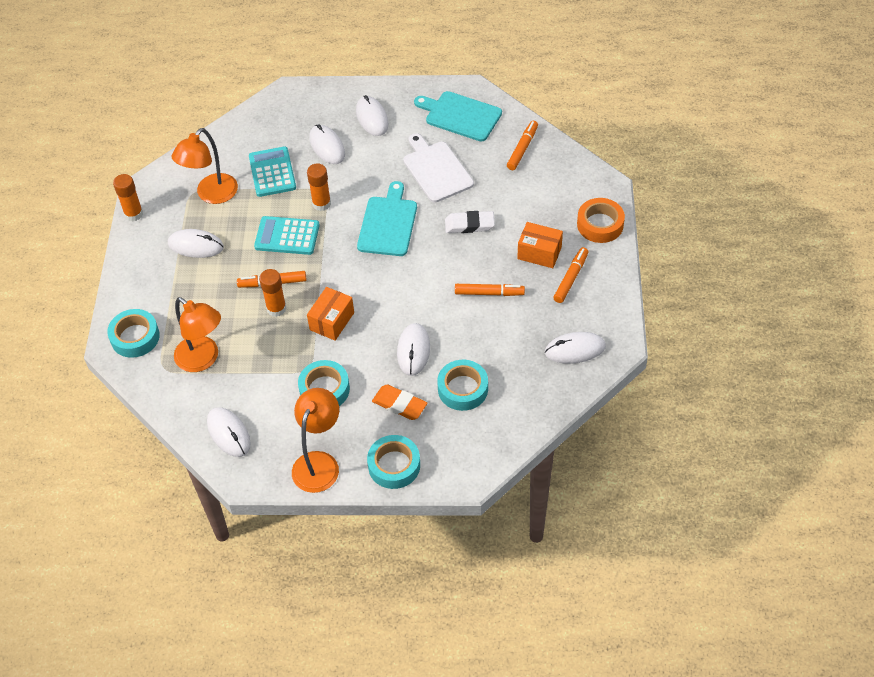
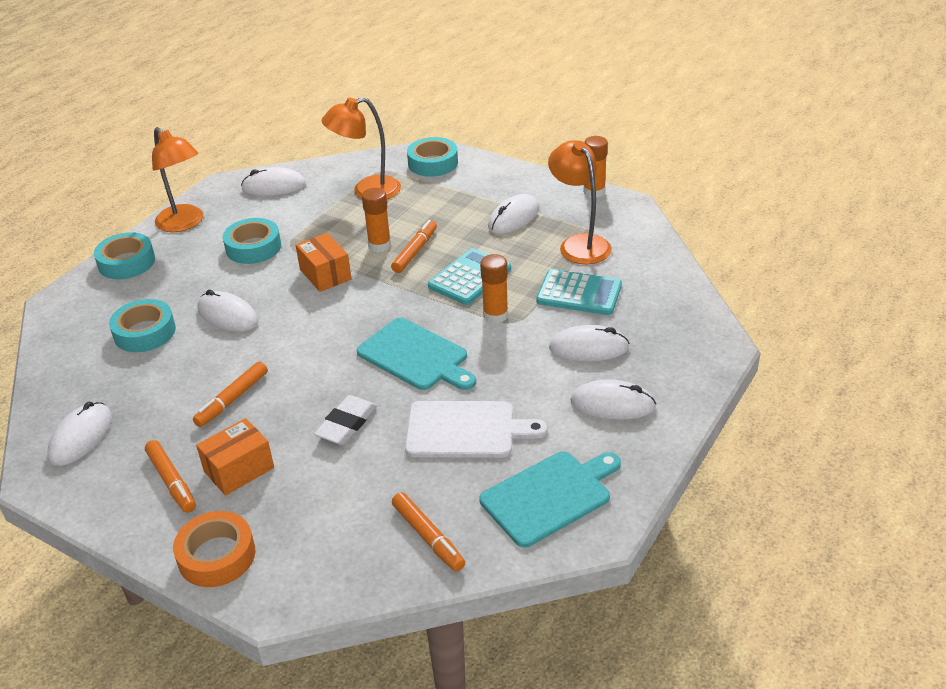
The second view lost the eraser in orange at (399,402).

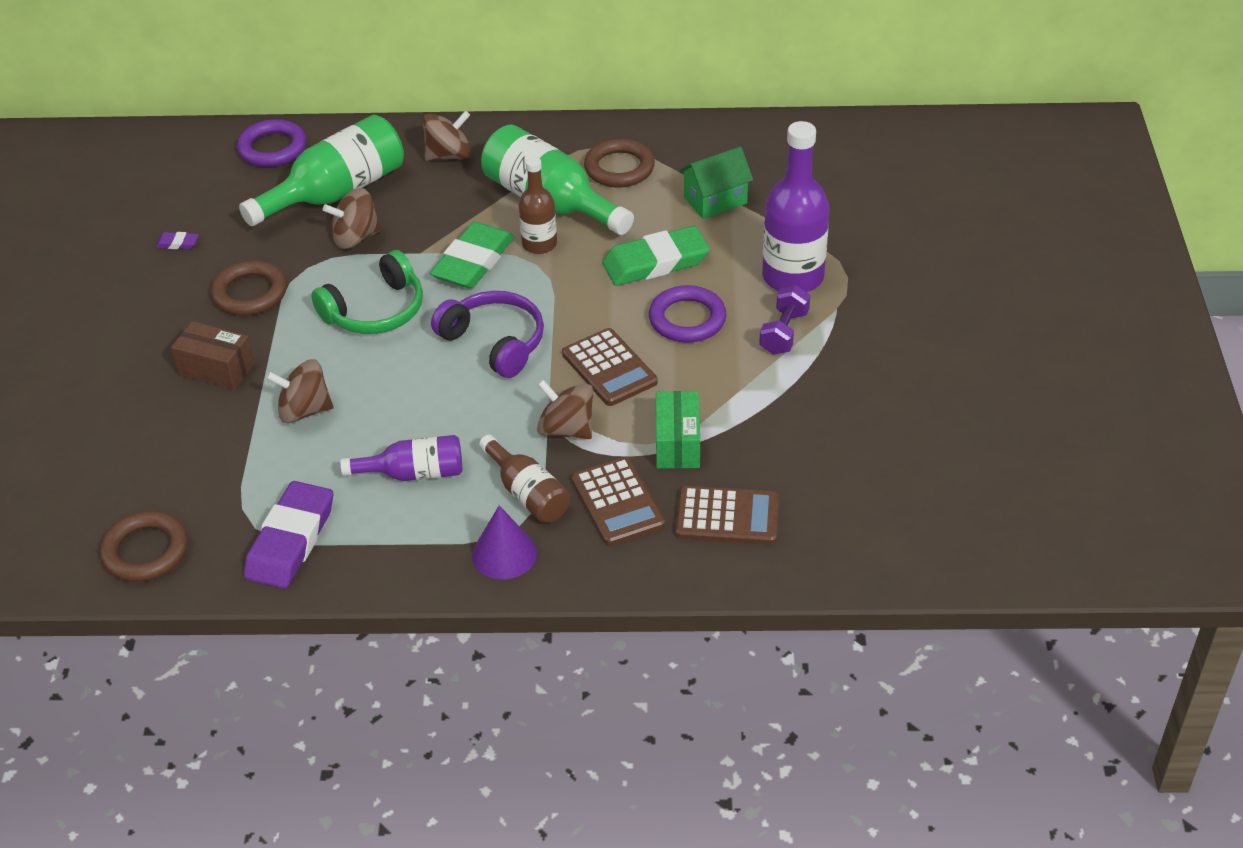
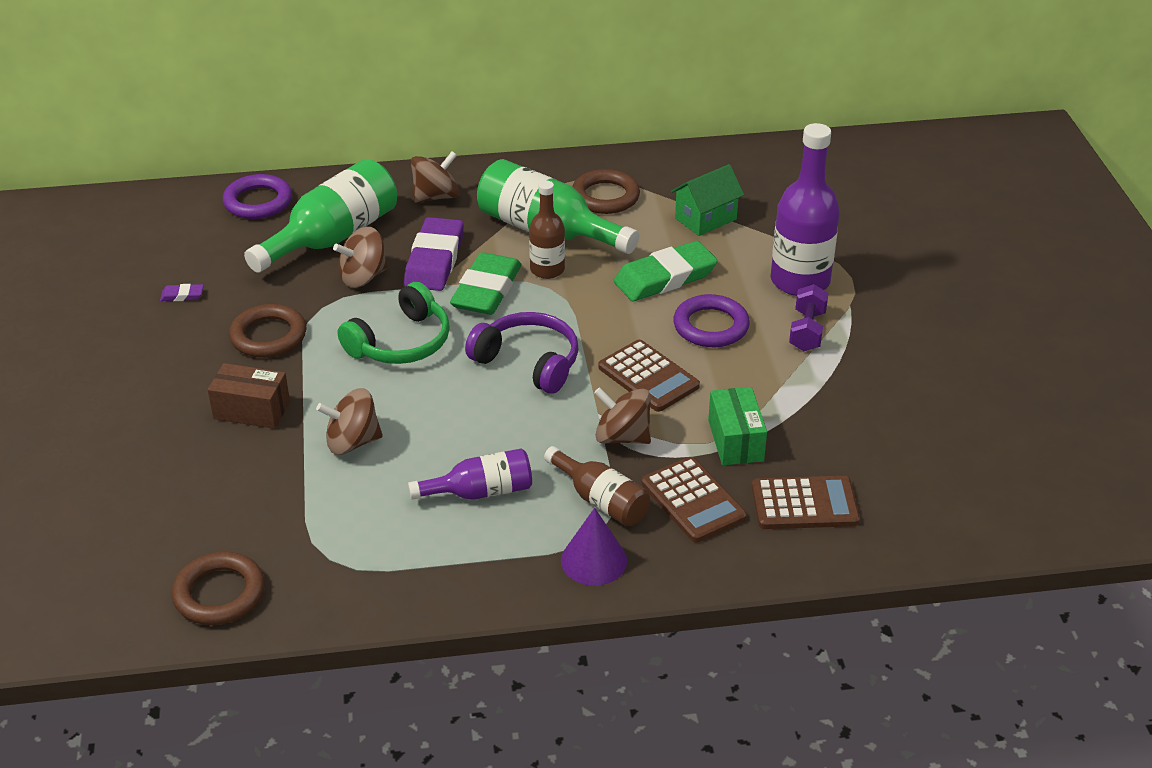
The eraser in purple ended up elsewhere, having gone from (288,535) to (434,254).

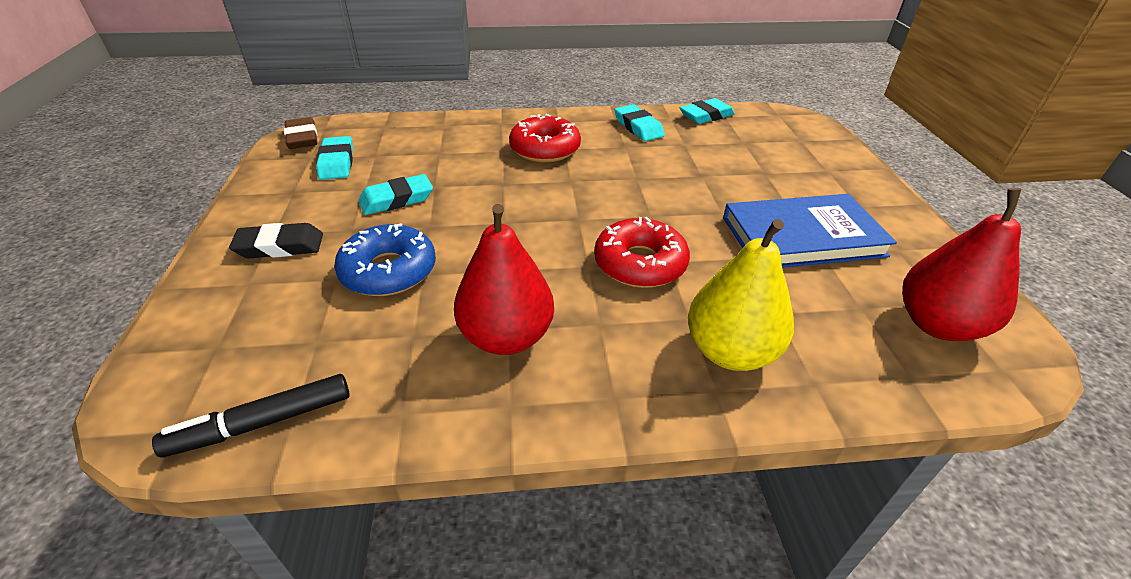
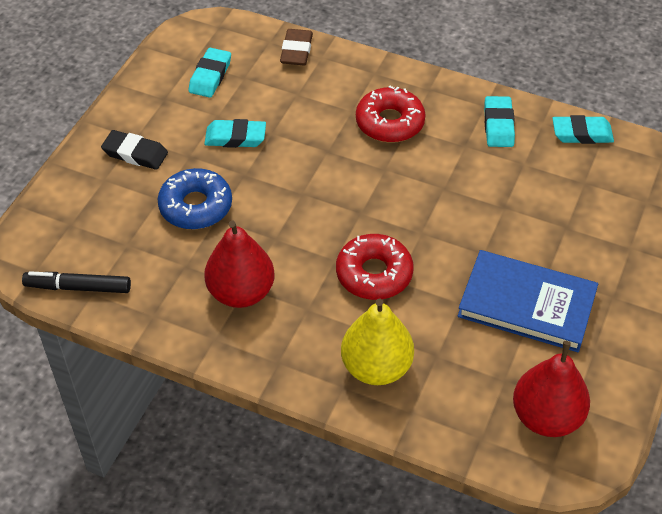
The eraser in brown ended up elsewhere, having gone from (301,133) to (296,47).

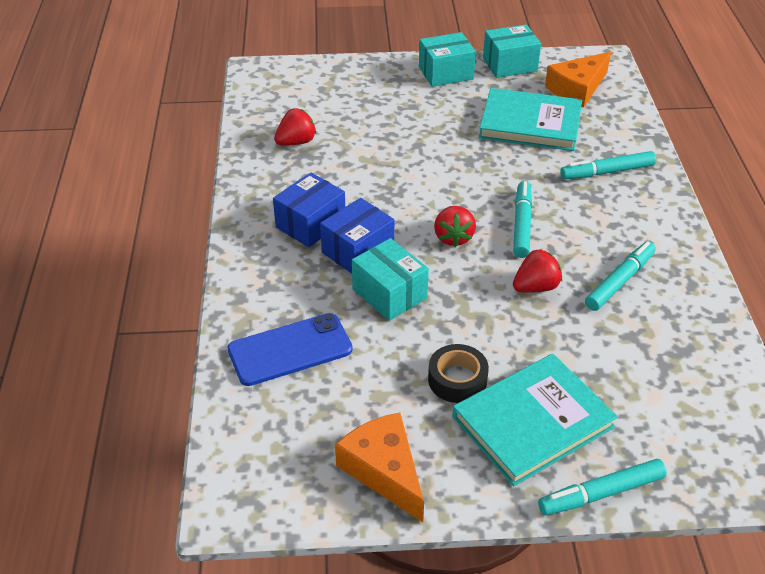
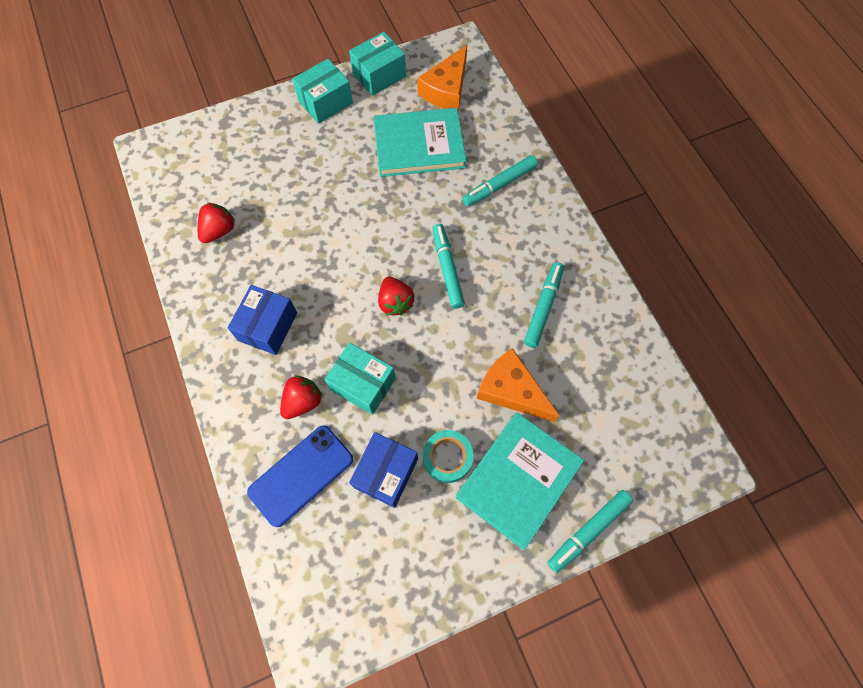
The box in blue ended up elsewhere, having gone from (357,236) to (383,470). The cheese in orange ended up elsewhere, having gone from (379,467) to (518,385). What was the tape in black at (458,373) turned into the tape in turquoise at (448,456). The strawberry in red ended up elsewhere, having gone from (537,271) to (301,397).

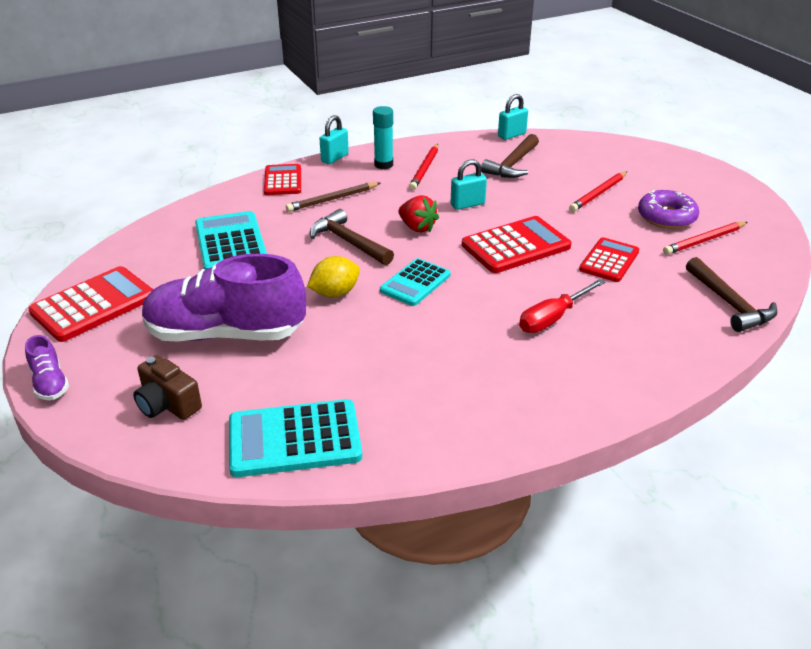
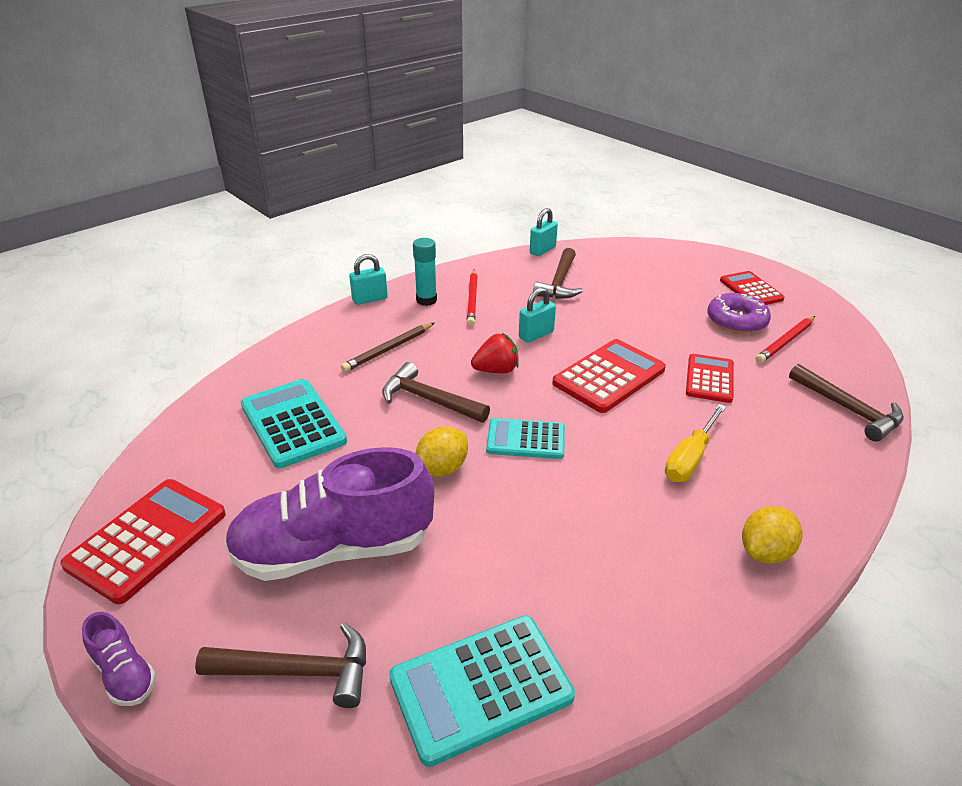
Where the camera in brown stood at (167,387), the hammer in brown came to stand at (280,665). The calculator in red ended up elsewhere, having gone from (282,179) to (752,288). The padlock in turquoise at (334,139) ended up facing another way, 45 degrees clockwise from before. The calculator in turquoise at (415,282) ended up facing another way, 75 degrees clockwise from before. The strawberry in red at (418,214) ended up facing another way, 45 degrees counterclockwise from before. What was the screwdriver in red at (562,306) turned into the screwdriver in yellow at (695,443). The second view lost the pencil in red at (598,192). The second view gained the lemon in yellow at (772,535).

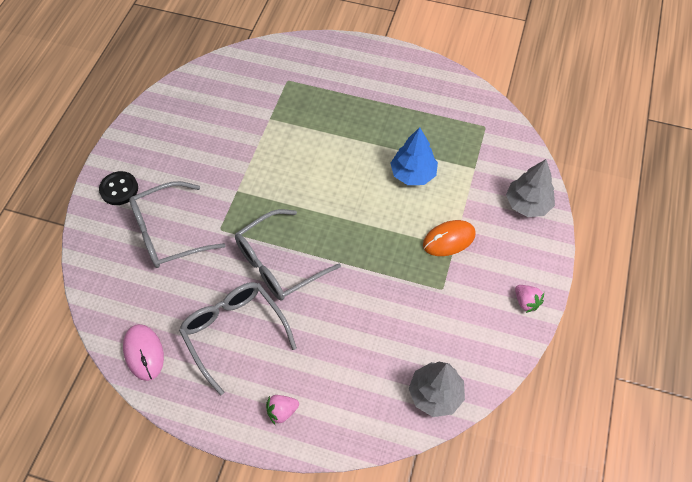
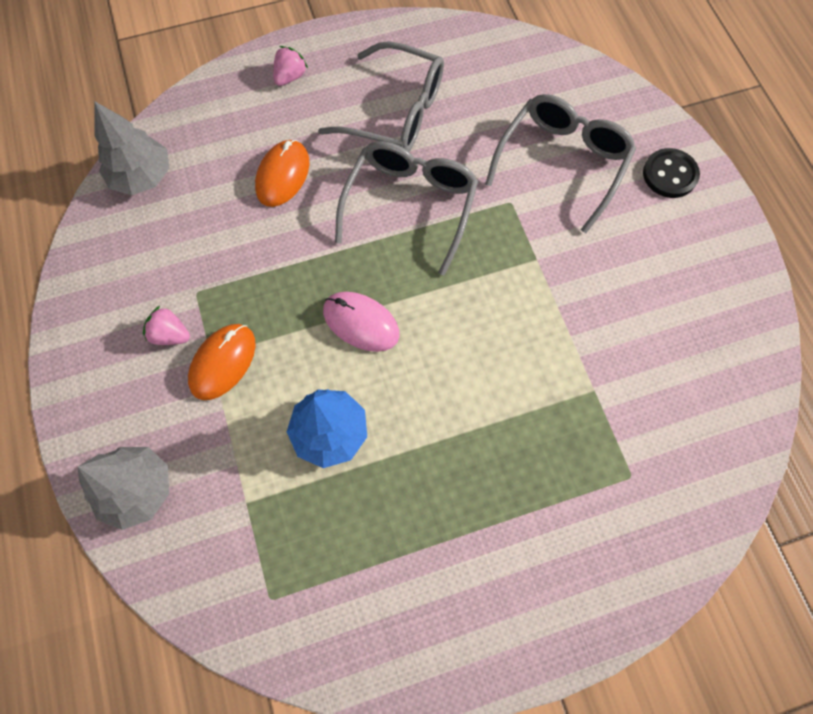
The mouse in pink ended up elsewhere, having gone from (143,352) to (361,322). The strawberry in pink ended up elsewhere, having gone from (529,299) to (166,325). The second view gained the mouse in orange at (282,173).

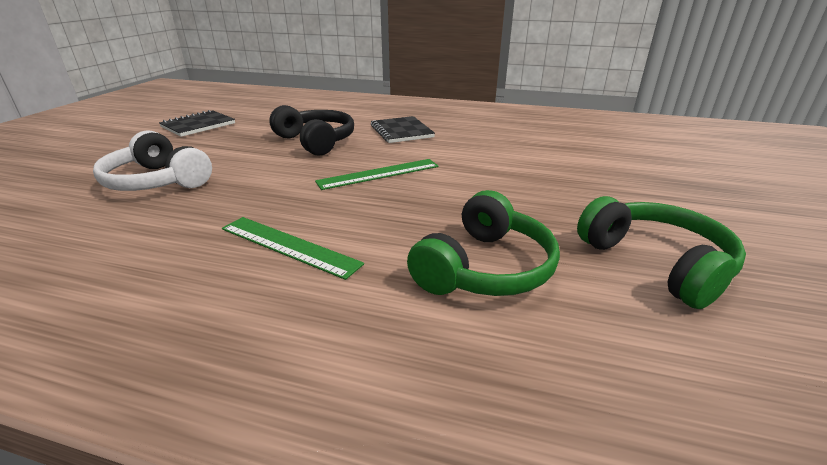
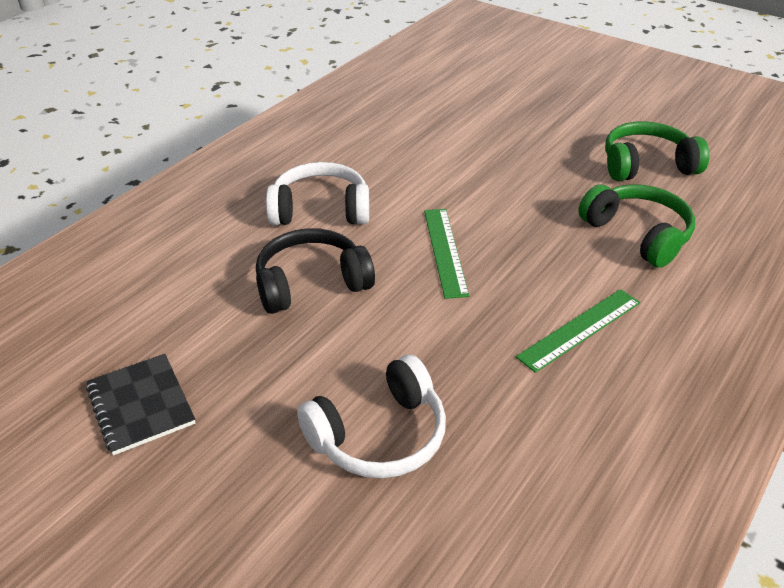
Where the notebook in black stood at (403,129), the headphones in white came to stand at (317,193).

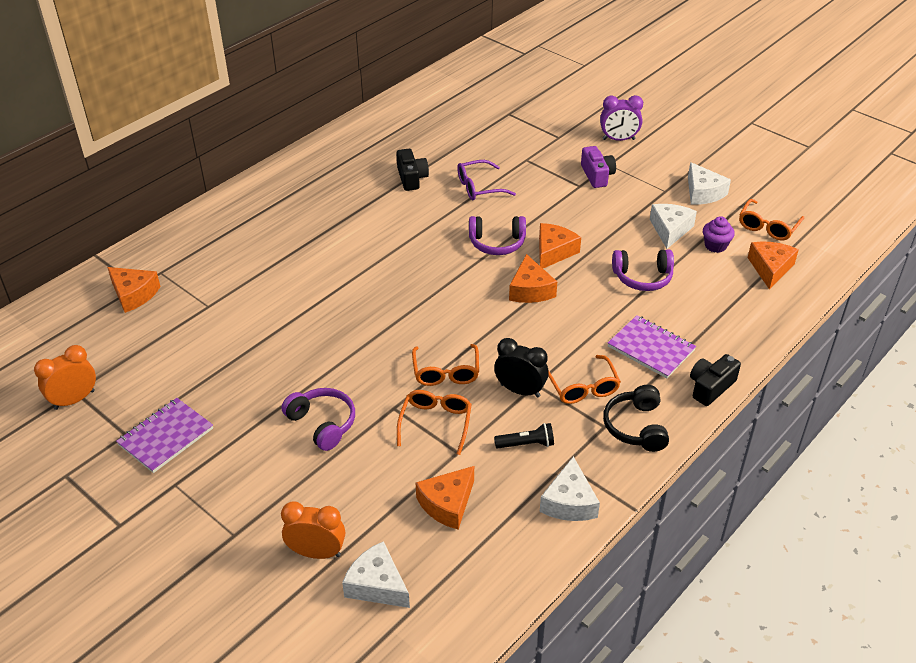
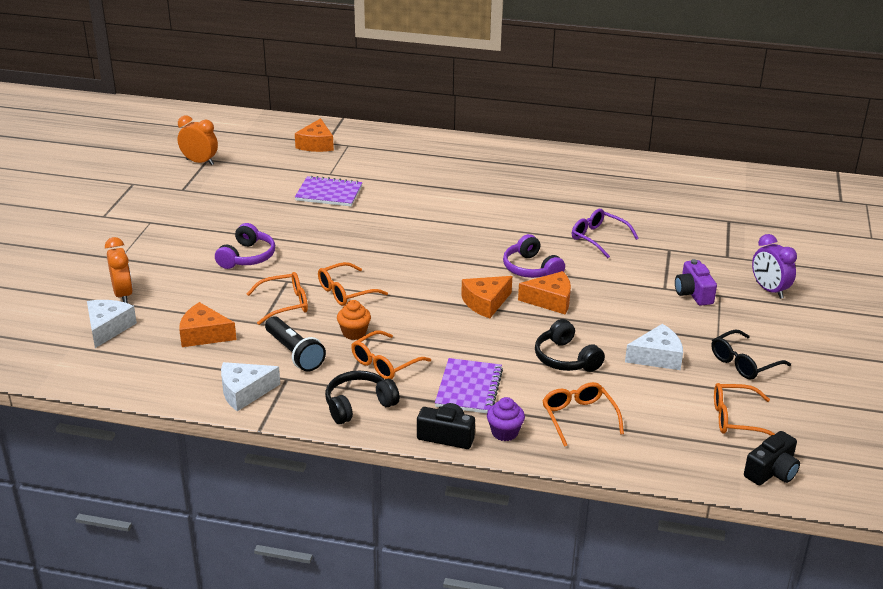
The notebook in purple ended up elsewhere, having gone from (164,435) to (329,191). The camera in black ended up elsewhere, having gone from (412,170) to (772,458). Where the clock in black stood at (521,368), the cupcake in orange came to stand at (354,320). The size of the flashlight in black at (524,436) changed by a factor of 1.53. The camera in purple at (598,167) ended up facing another way, 120 degrees clockwise from before. What was the headphones in purple at (643,270) turned into the headphones in black at (570,345). Where the cheese in white stood at (709,183), the glasses in black came to stand at (751,354). The cupcake in purple ended up elsewhere, having gone from (719,234) to (506,419). The second view lost the cheese in orange at (773,266). The second view gained the glasses in orange at (583,414).

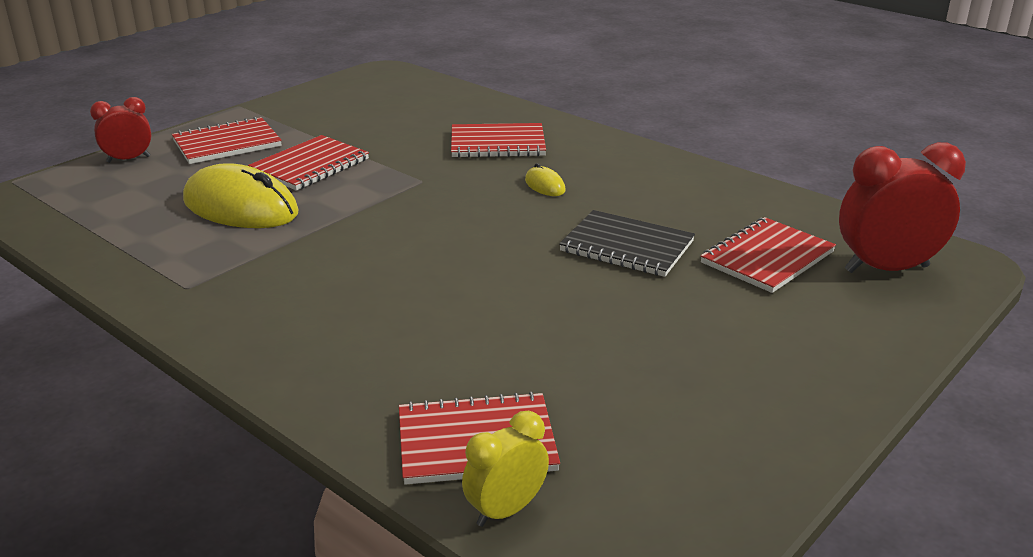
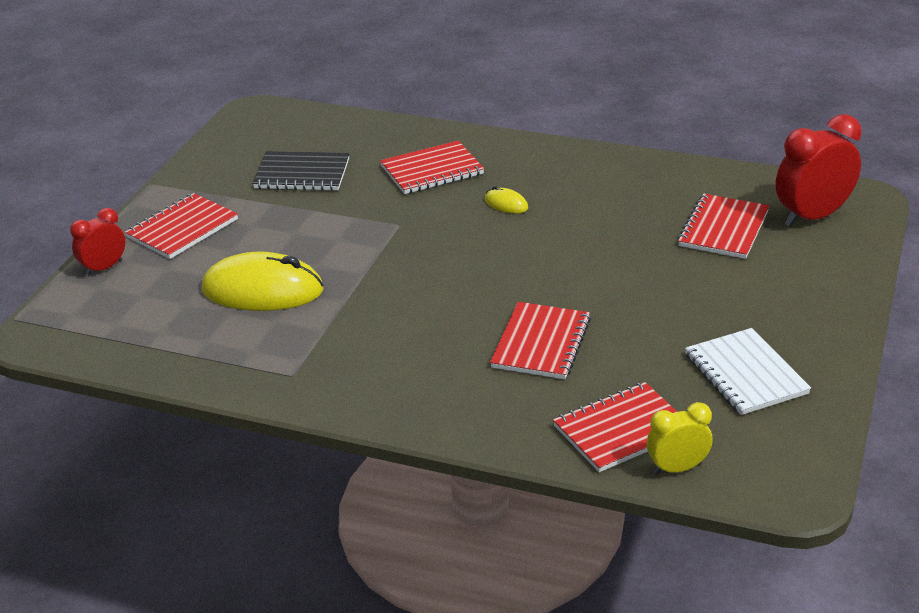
The notebook in red ended up elsewhere, having gone from (308,163) to (540,340). The clock in yellow at (505,469) ended up facing another way, 45 degrees clockwise from before. The notebook in black ended up elsewhere, having gone from (627,243) to (300,171). The second view gained the notebook in white at (748,371).

